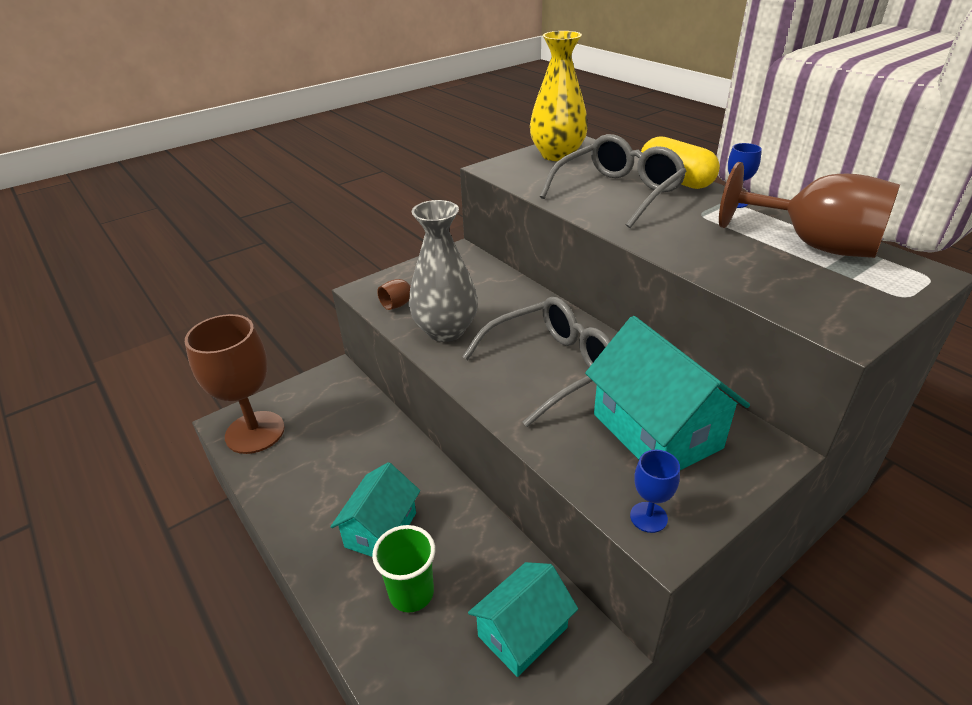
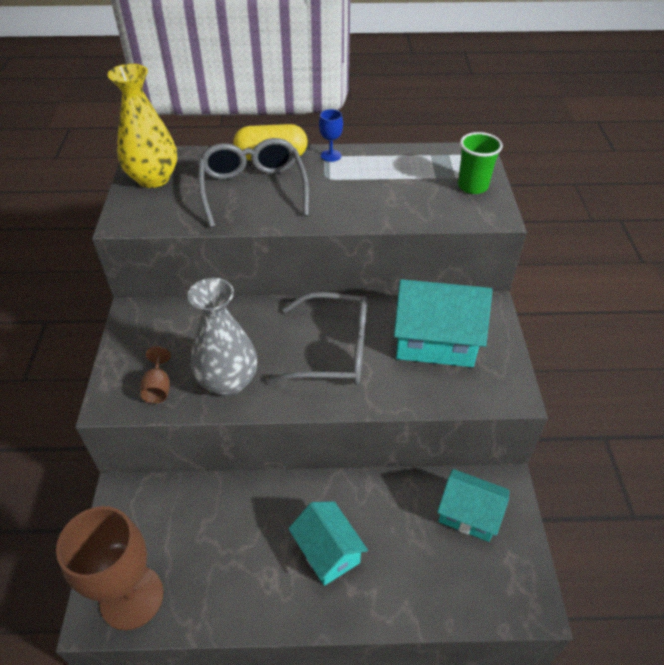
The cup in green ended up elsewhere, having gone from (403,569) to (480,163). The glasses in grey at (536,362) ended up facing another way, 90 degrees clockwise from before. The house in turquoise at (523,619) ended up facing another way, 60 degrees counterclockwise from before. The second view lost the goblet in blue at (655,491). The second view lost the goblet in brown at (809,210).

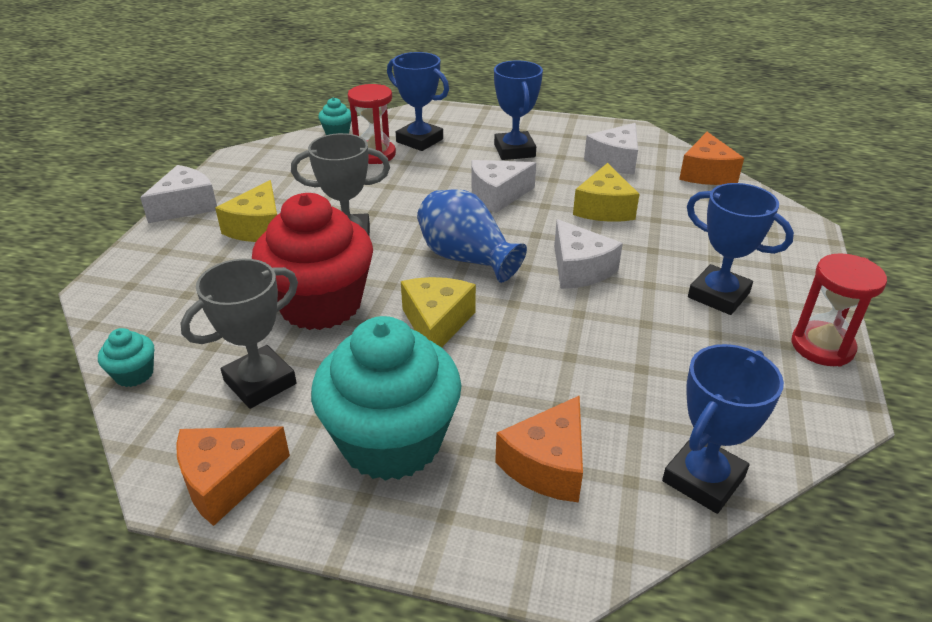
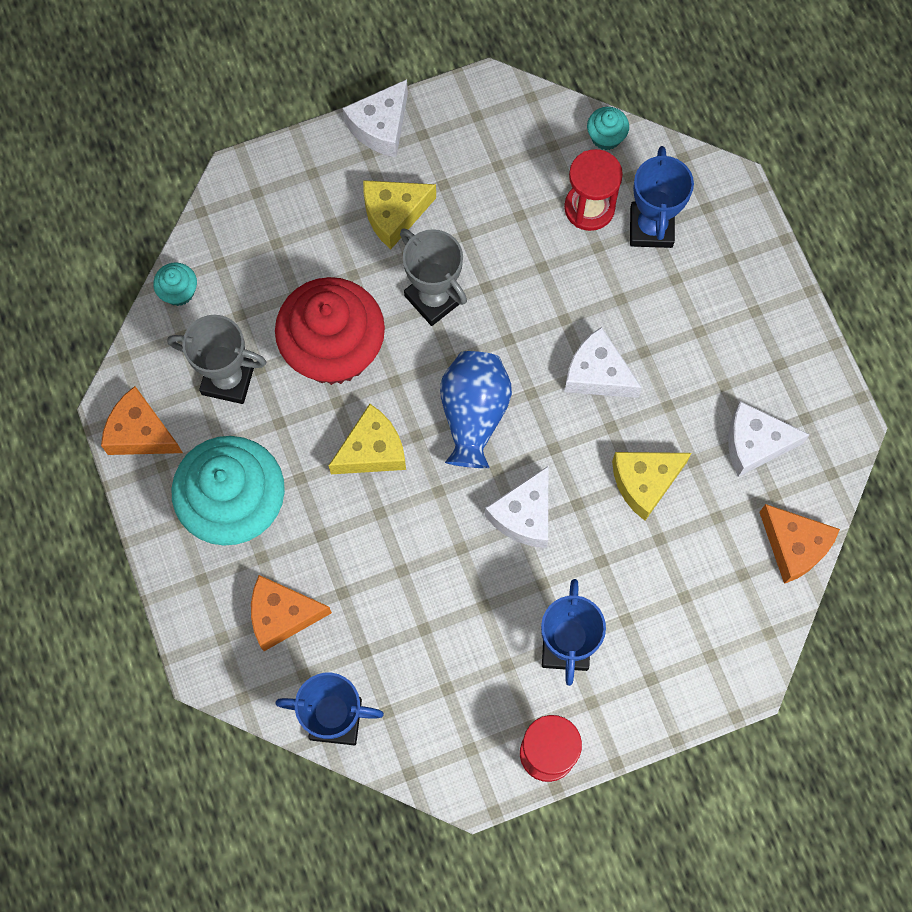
The cheese in white at (178,194) ended up facing another way, 120 degrees clockwise from before. The second view lost the trophy in blue at (518,110). The cheese in orange at (711,158) ended up facing another way, 105 degrees counterclockwise from before.

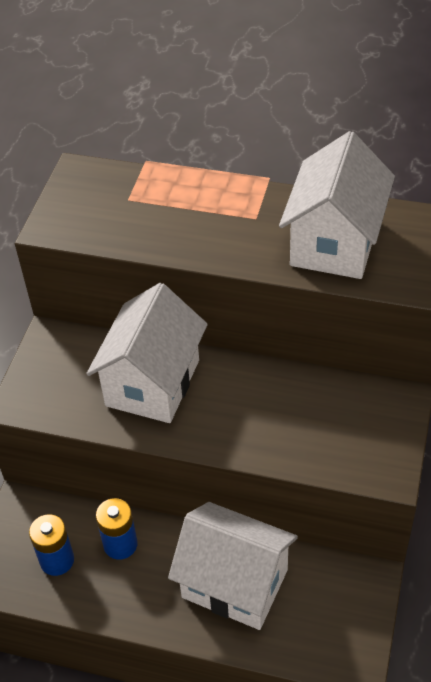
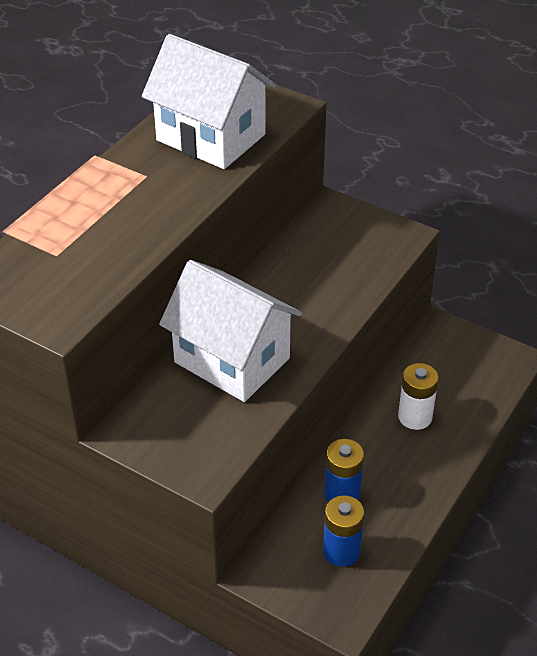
Where the house in white stood at (233,566), the battery in white came to stand at (418,396).

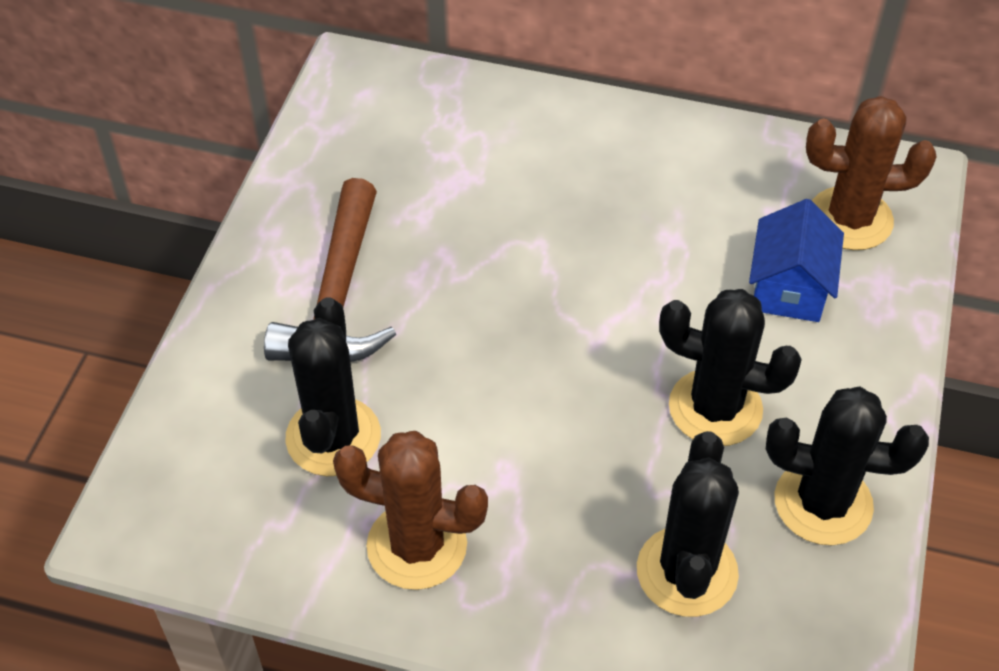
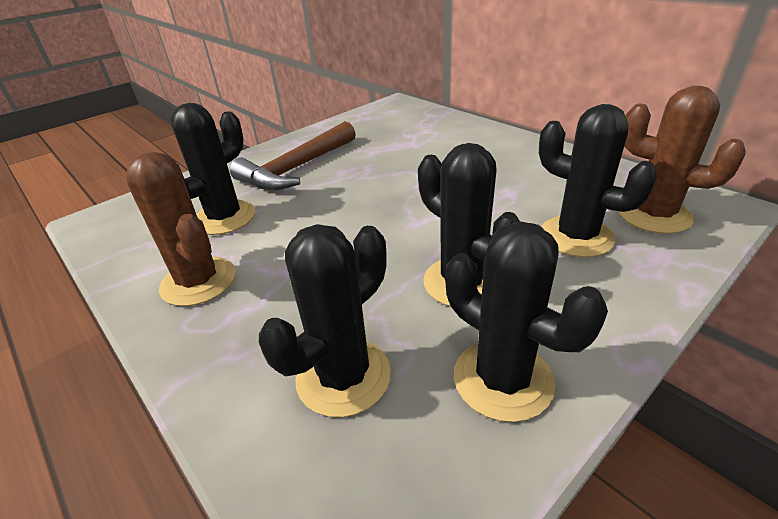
Where the house in blue stood at (796,260), the cactus in black came to stand at (598,180).

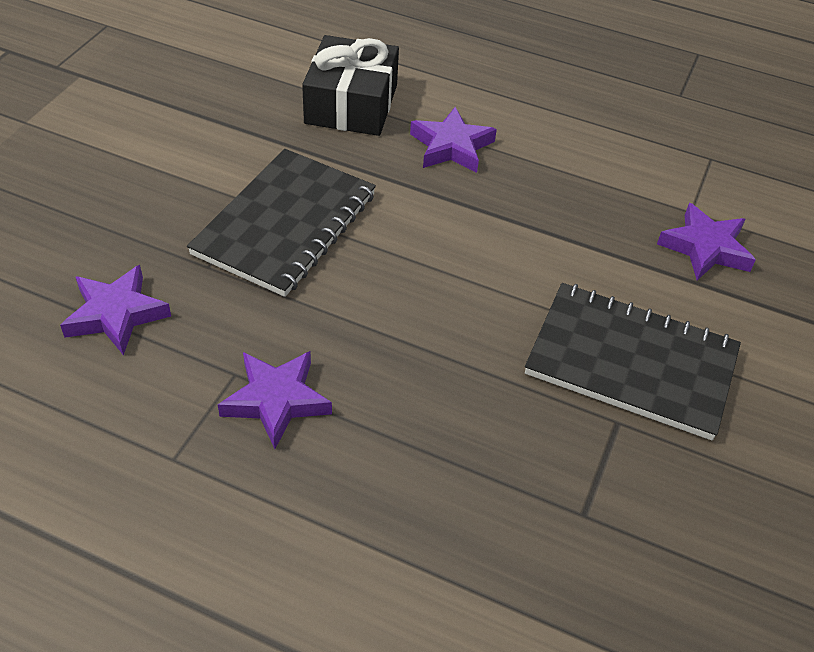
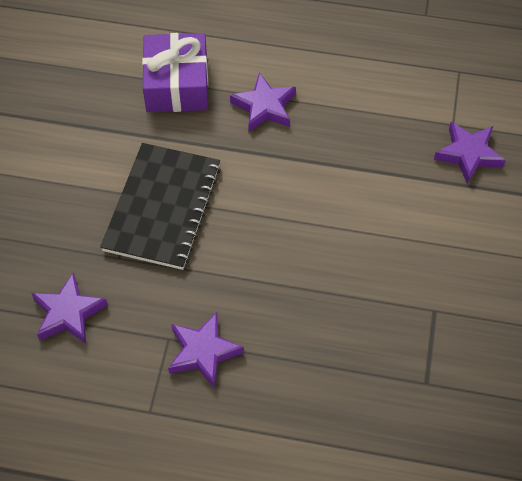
What was the gift in black at (350,85) turned into the gift in purple at (175,72). The second view lost the notebook in black at (633,361).

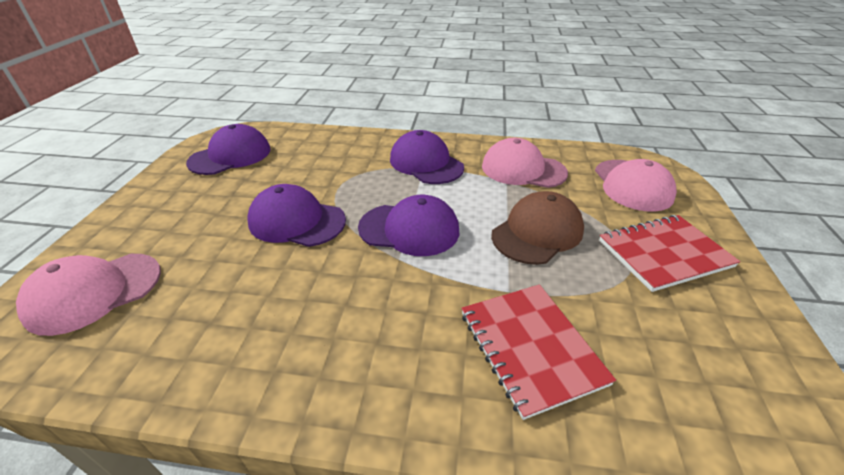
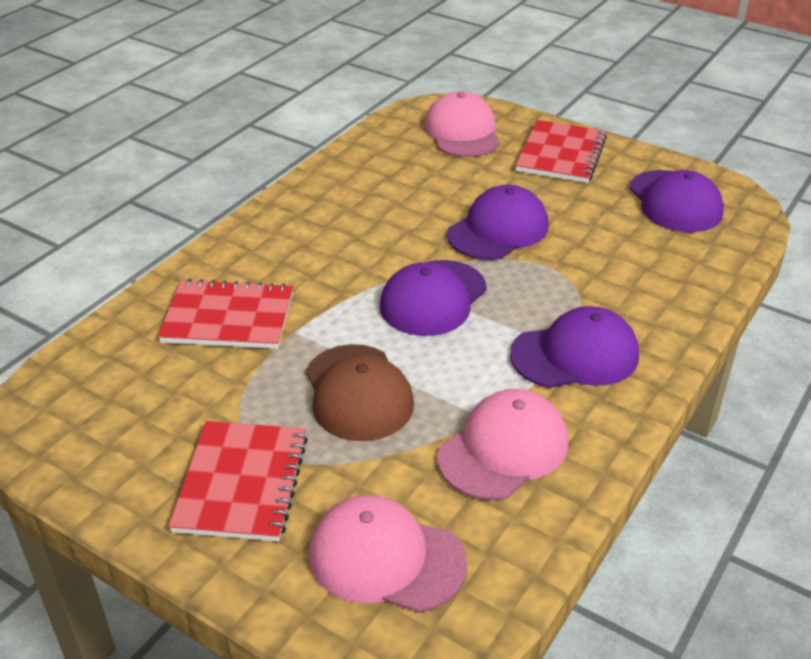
The second view gained the notebook in red at (561,151).

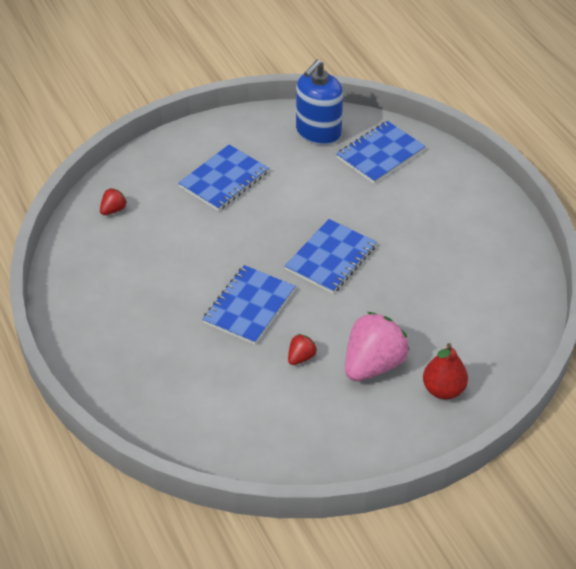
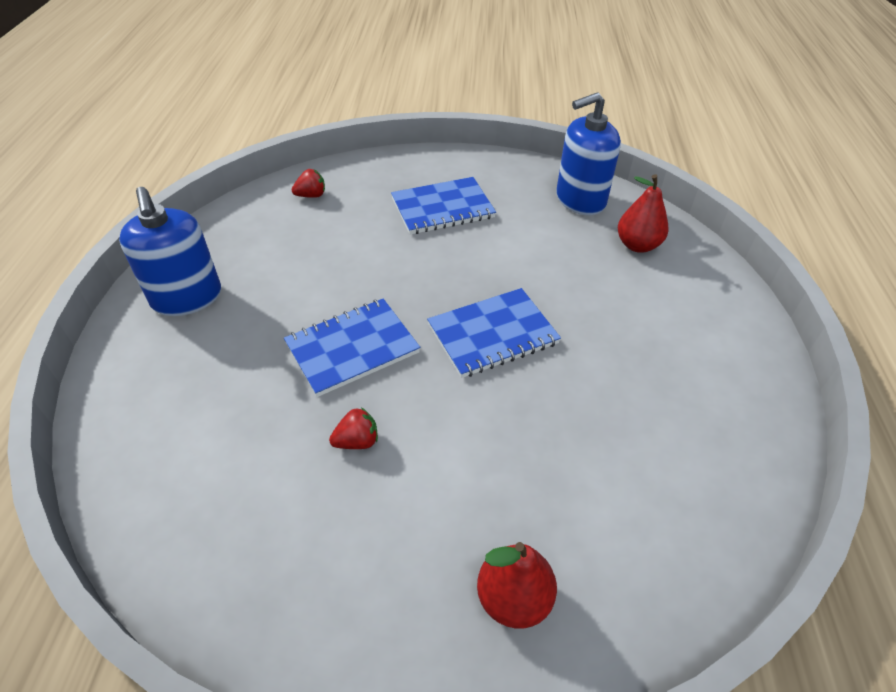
Where the notebook in blue stood at (381,152), the pear in red came to stand at (643,213). The second view lost the strawberry in pink at (377,346). The second view gained the soap dispenser in blue at (170,251).

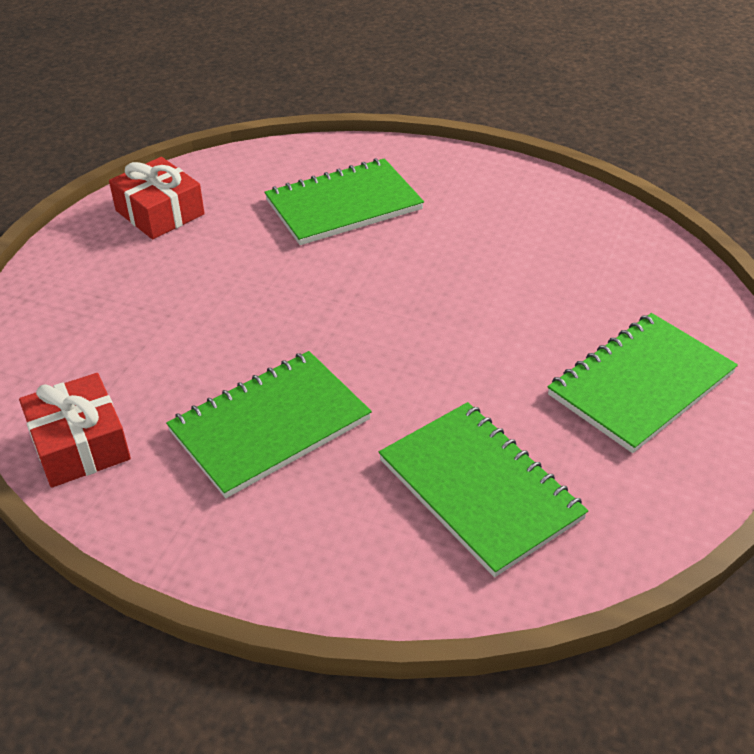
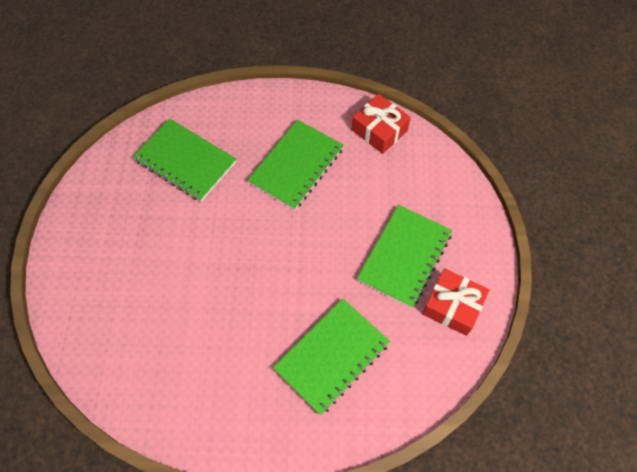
The notebook in green ended up elsewhere, having gone from (643,383) to (404,256).

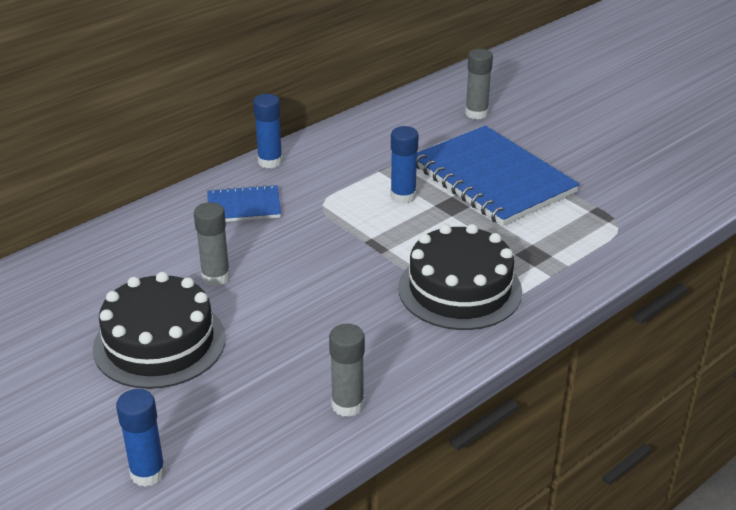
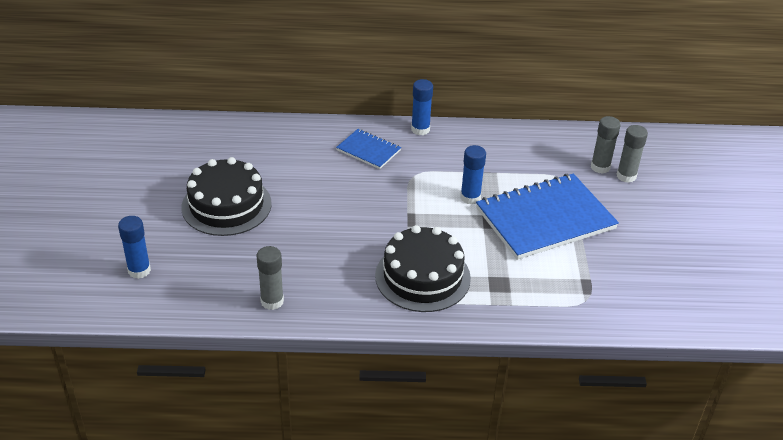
The glue stick in grey ended up elsewhere, having gone from (212,244) to (632,154). The notebook in blue at (498,176) ended up facing another way, 60 degrees clockwise from before.

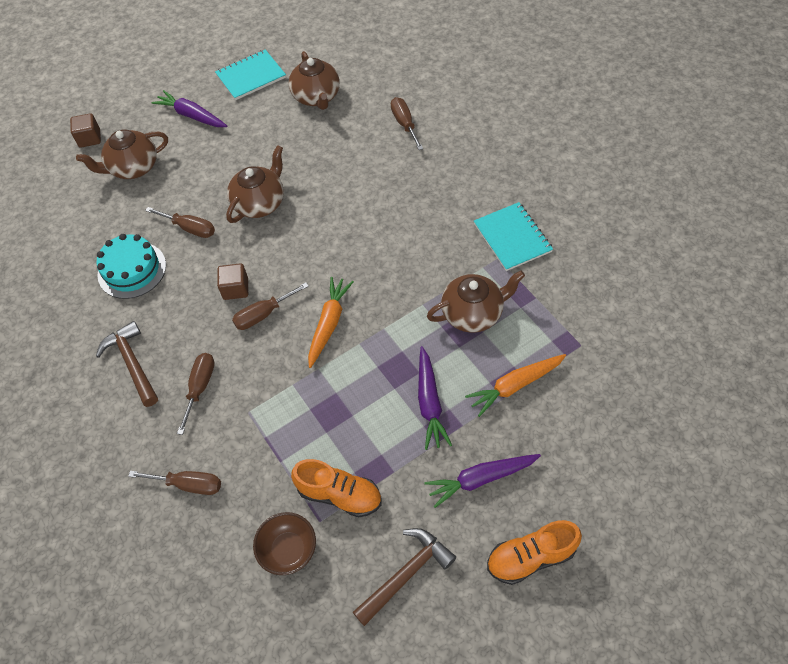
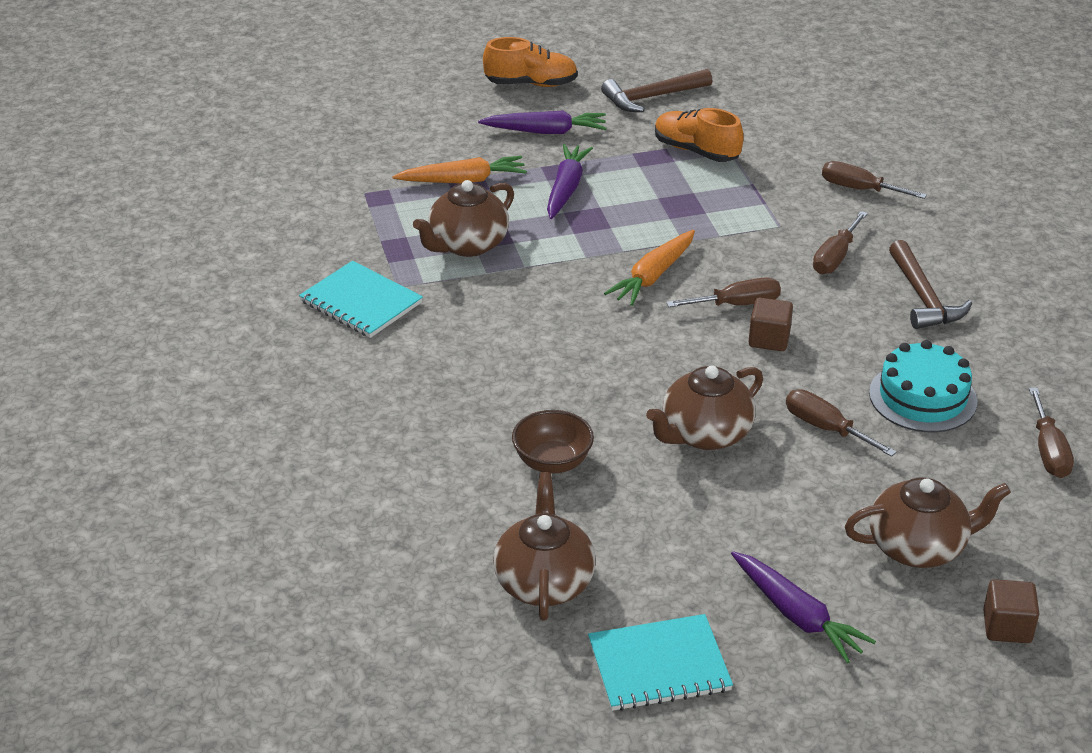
The bowl in brown ended up elsewhere, having gone from (284,543) to (553,441). The screwdriver in brown ended up elsewhere, having gone from (407,123) to (1051,433). The teapot in brown at (476,302) ended up facing another way, 45 degrees counterclockwise from before. The notebook in turquoise at (513,236) ended up facing another way, 45 degrees counterclockwise from before.

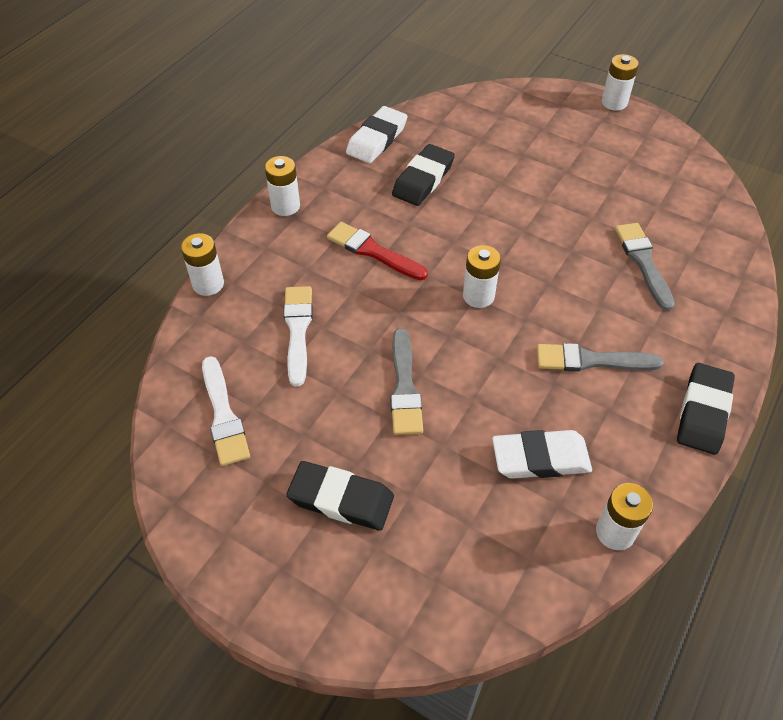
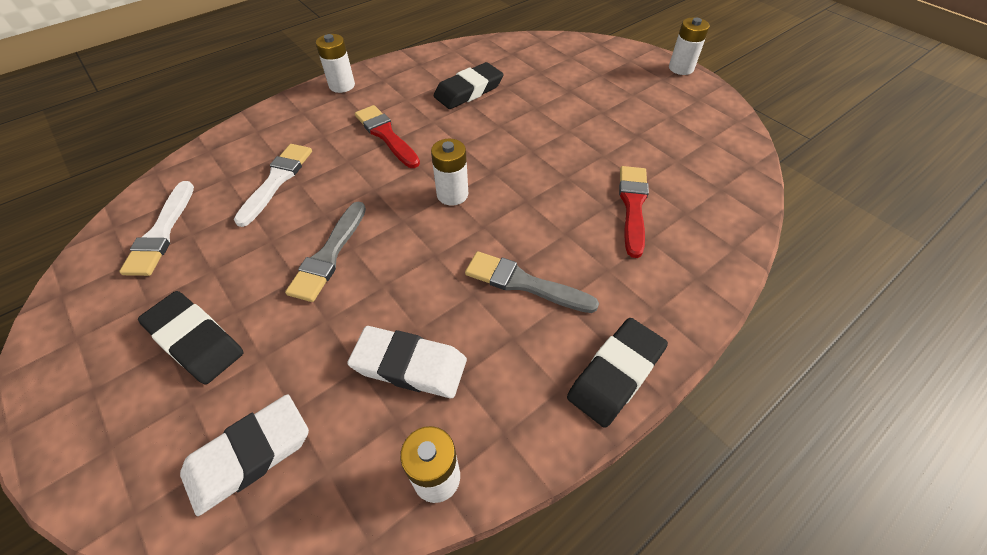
The second view lost the battery in white at (202,264). The eraser in white ended up elsewhere, having gone from (377,134) to (244,455). What was the brush in grey at (645,267) turned into the brush in red at (634,212).

